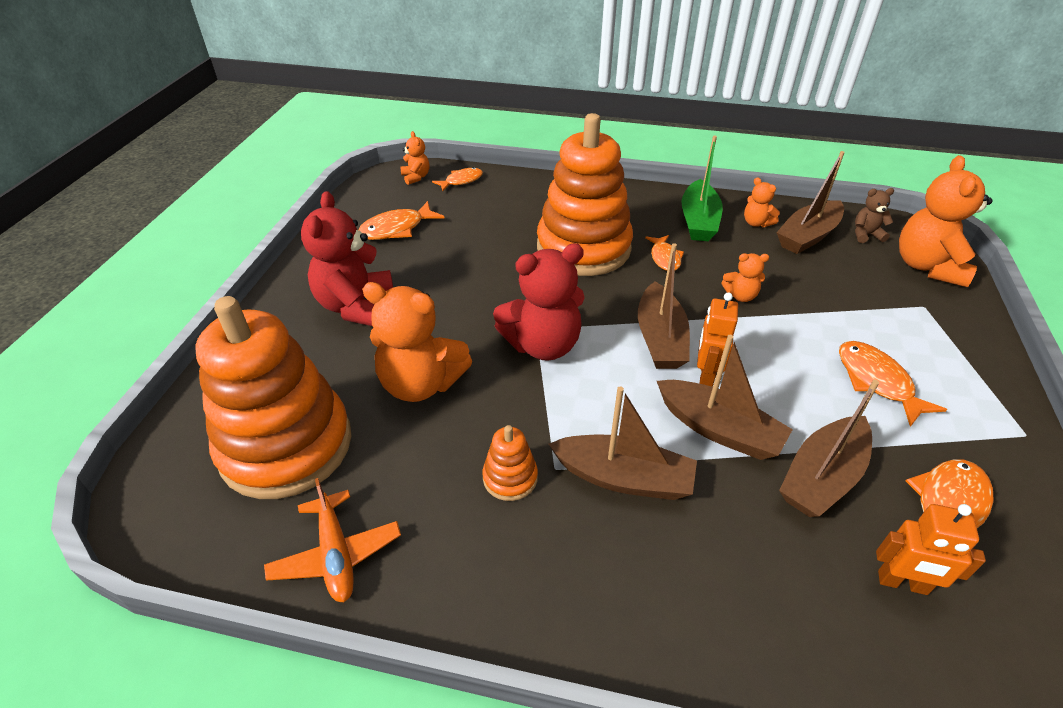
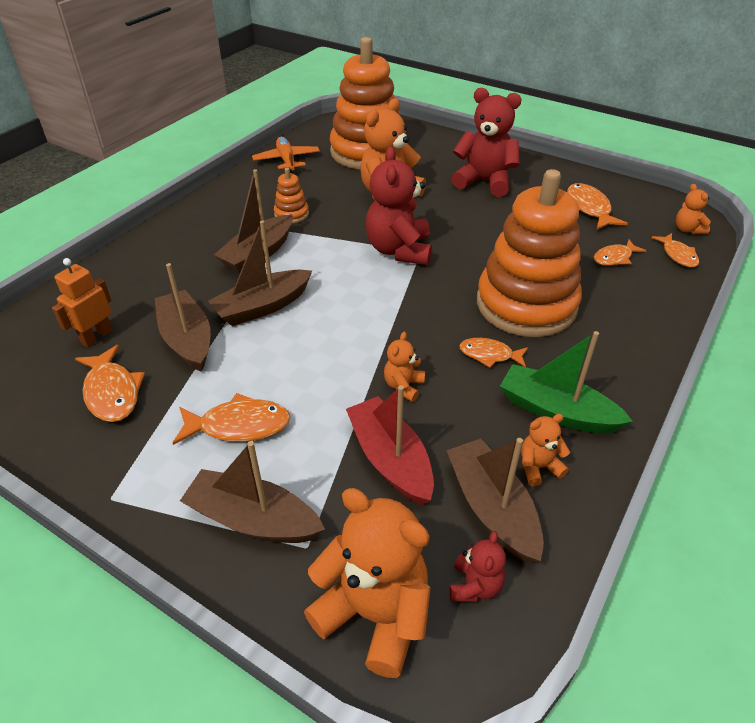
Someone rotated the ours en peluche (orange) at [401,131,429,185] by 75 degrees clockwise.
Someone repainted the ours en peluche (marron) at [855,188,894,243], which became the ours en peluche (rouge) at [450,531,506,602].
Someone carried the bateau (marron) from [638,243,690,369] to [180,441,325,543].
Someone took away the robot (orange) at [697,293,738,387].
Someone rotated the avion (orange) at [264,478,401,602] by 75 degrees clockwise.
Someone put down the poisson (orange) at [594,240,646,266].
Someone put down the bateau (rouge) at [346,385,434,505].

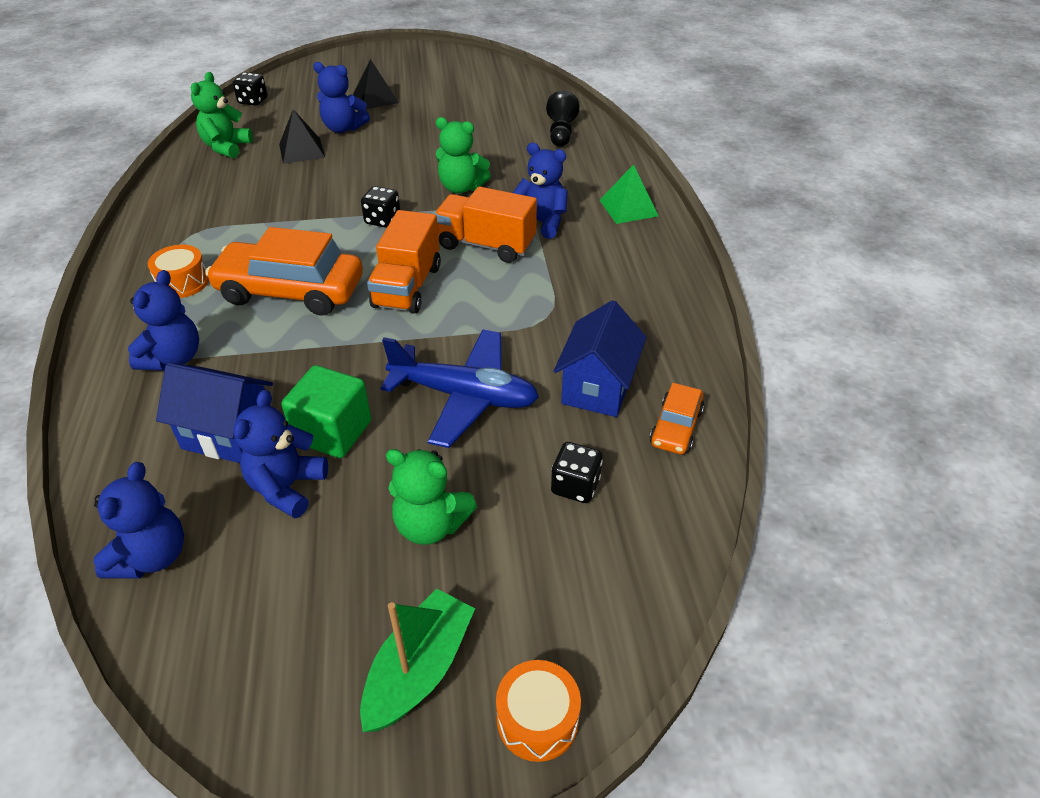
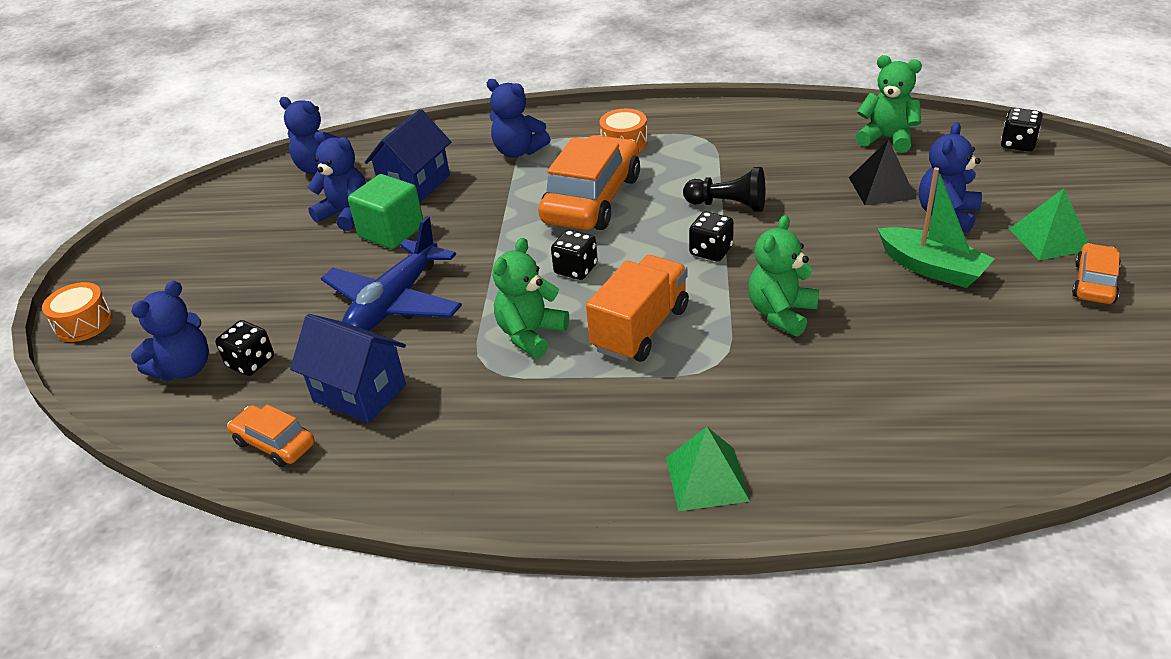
Someone repainted the pyramide (noir) at [353,59,399,109], which became the pyramide (vert) at [1009,188,1089,261].
Someone carried the pion (noir) from [546,91,580,147] to [683,167,765,212].
Someone carried the ours en peluche (bleu) from [513,143,567,239] to [131,281,209,381].
Someone swapped the camion (orange) at [367,210,441,314] for the dé (noir) at [551,230,598,280].
Someone carried the ours en peluche (vert) from [386,449,477,545] to [493,238,569,358].
Someone carried the bateau (vert) from [360,589,475,732] to [878,167,994,288].
Someone put down the voiture (orange) at [1072,243,1121,304].

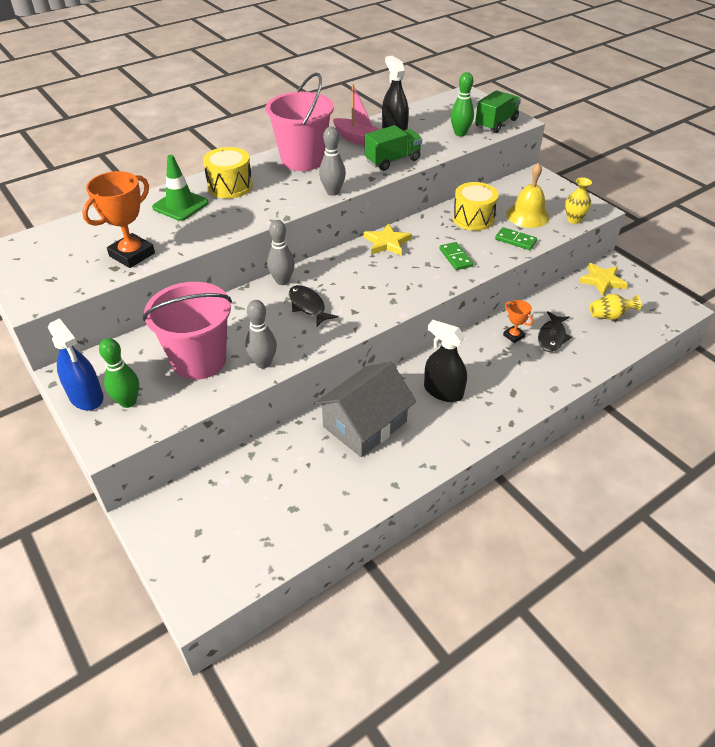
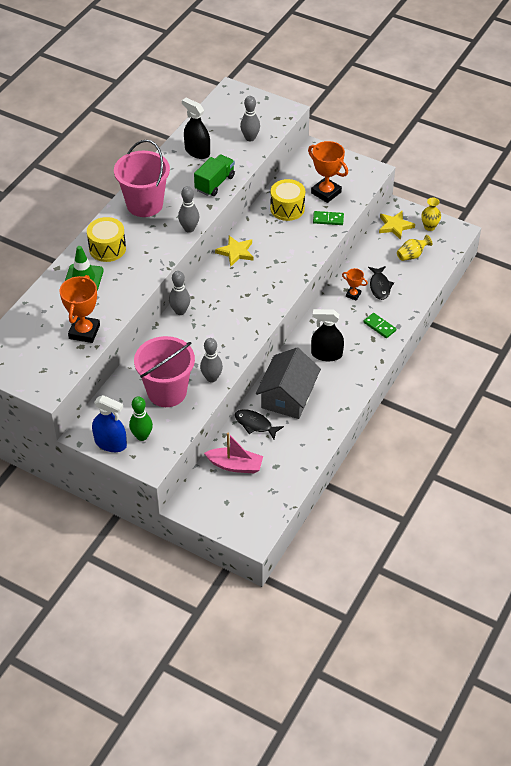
Someone repainted the quille (vert) at [450,72,474,136], which became the quille (gris) at [240,96,260,142].
Someone carried the bateau (rose) from [333,84,380,146] to [204,432,263,474].
Someone took away the camion (vert) at [475,90,521,133].
Someone swapped the cloche (jaune) at [506,163,549,228] for the trophée (orange) at [308,141,348,203].
Someone carried the vase (jaune) from [565,177,592,224] to [421,197,441,231].
Someone carried the domino (vert) from [439,242,473,270] to [364,313,396,338].
Someone carried the poisson (noir) from [289,285,338,327] to [235,409,284,439].

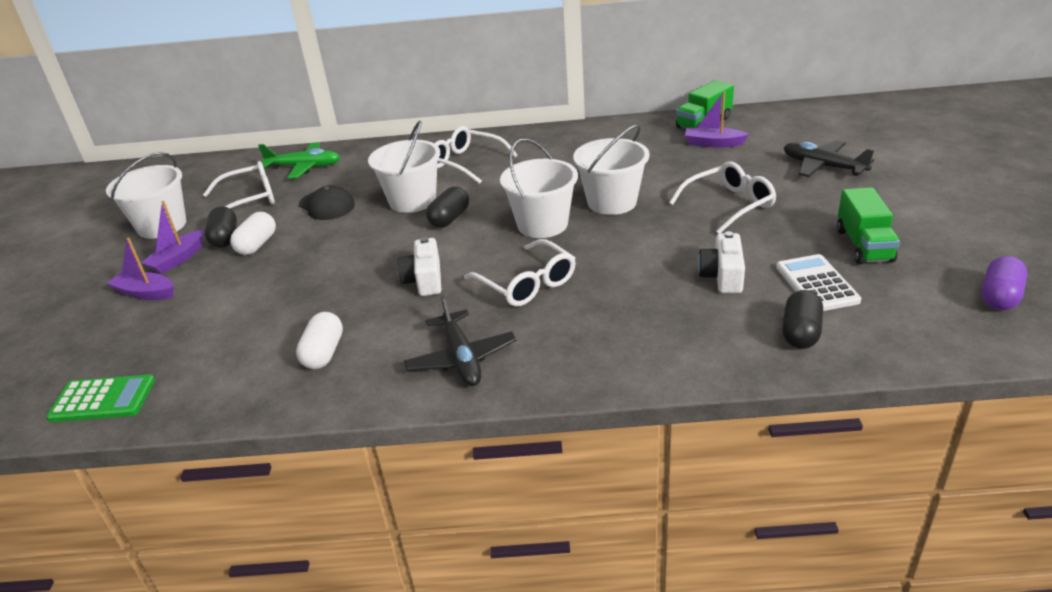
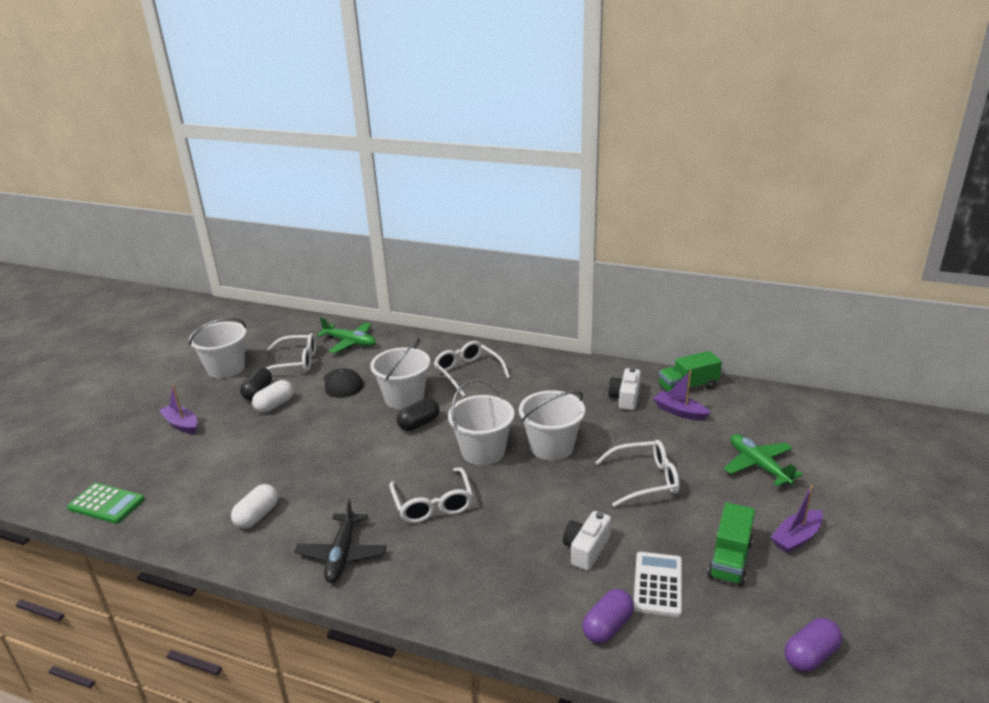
Someone repainted the avion (noir) at [783,140,874,177], which became the avion (vert) at [724,434,803,486].
Someone carried the bateau (violet) from [141,201,203,274] to [771,485,823,553].
Someone carried the appareil photo (blanc) from [398,237,441,296] to [608,367,641,410].
Someone repainted the gélule (noir) at [782,290,823,349], which became the gélule (violet) at [582,589,634,644].

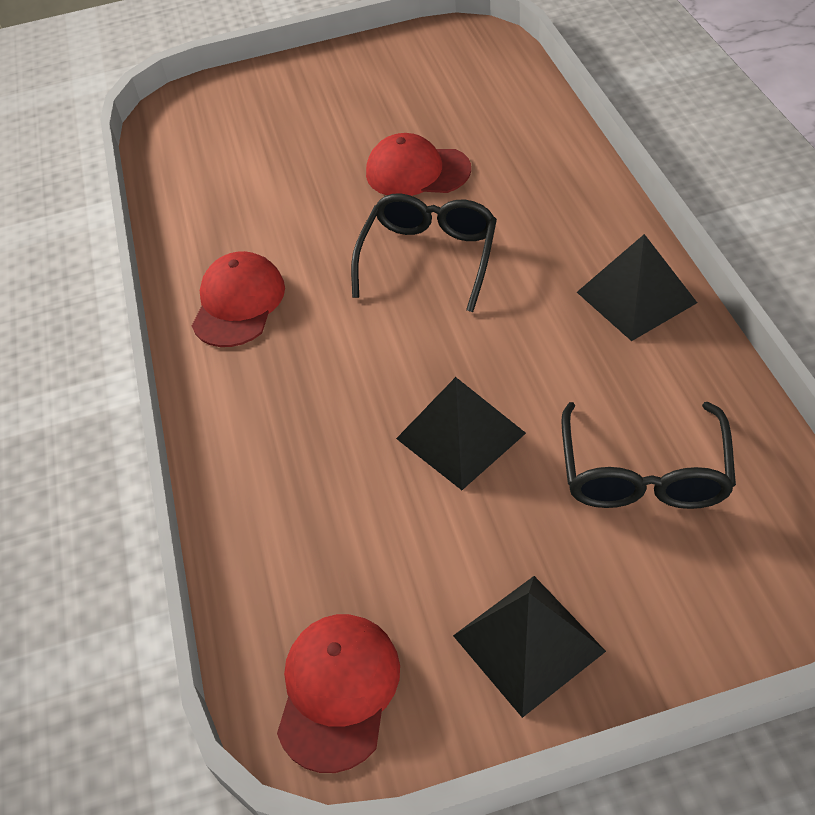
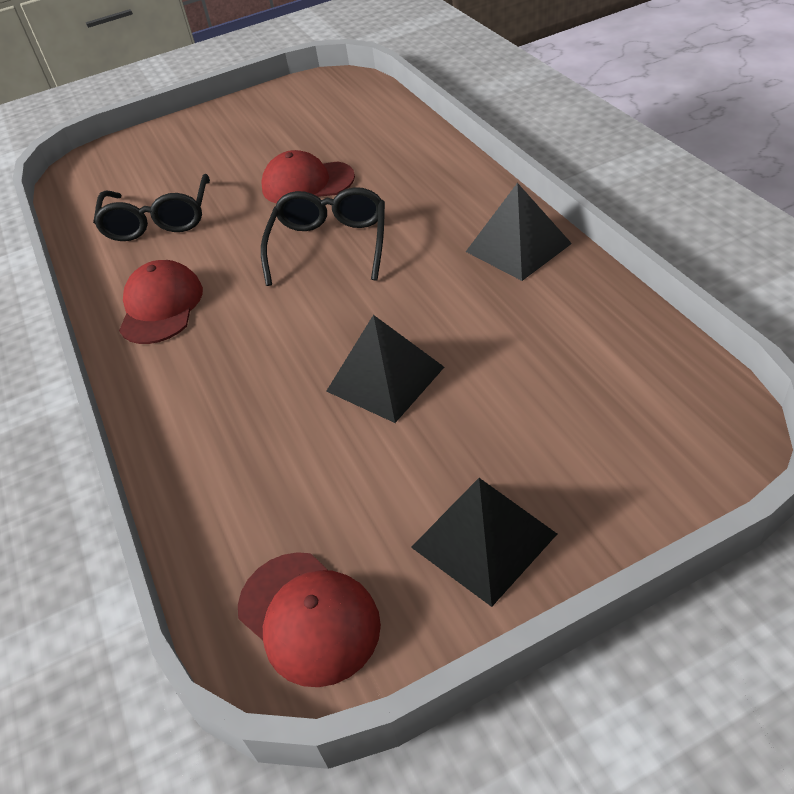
Someone carried the lunettes (noir) from [561,402,736,509] to [93,174,210,241].
Someone rotated the casquette (rouge) at [277,614,400,773] by 135 degrees clockwise.

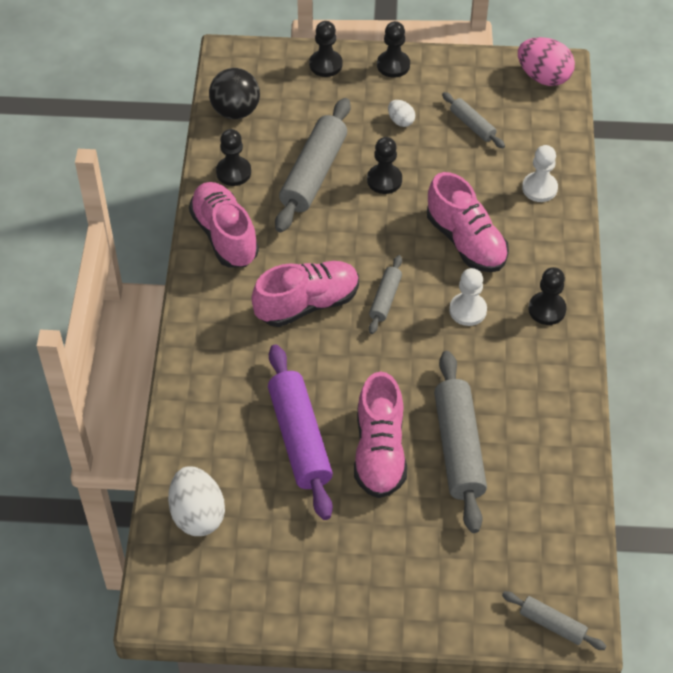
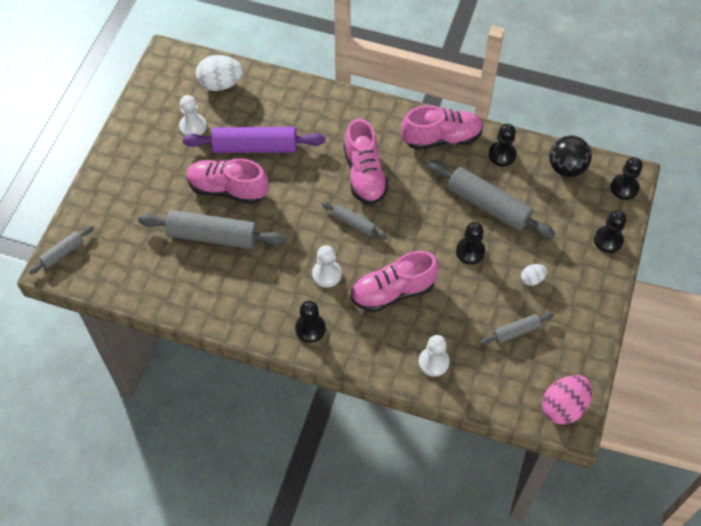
Someone carried the pion (noir) from [377,21,410,78] to [611,157,643,200].
Someone put down the pion (blanc) at [179,95,207,136].

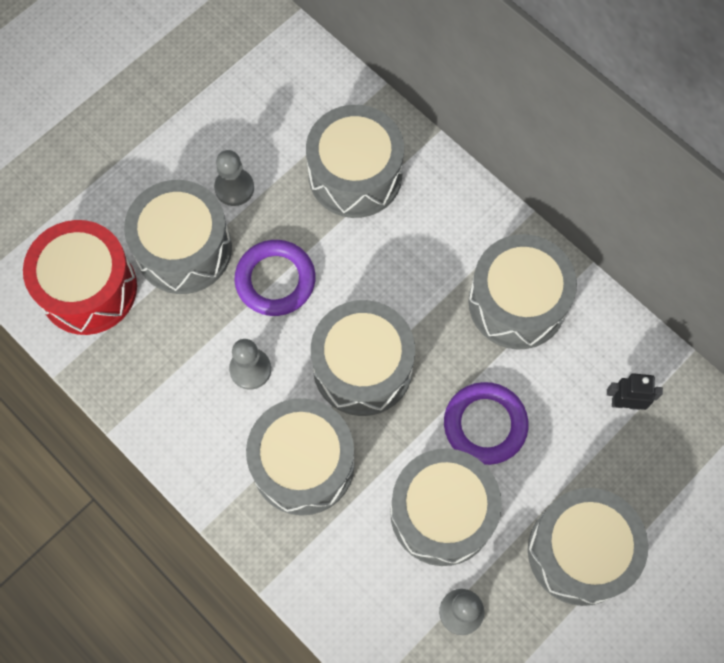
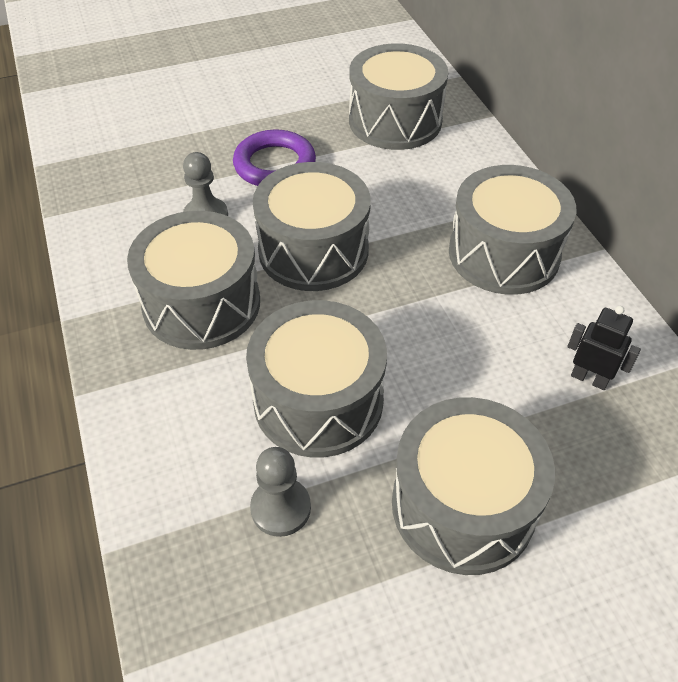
Someone took away the pion (gris) at [214,150,254,206].
Someone took away the tambour (gris) at [124,180,232,294].
Someone took away the tambour (rouge) at [23,220,137,335].
Someone took away the anneau (violet) at [444,382,528,465].

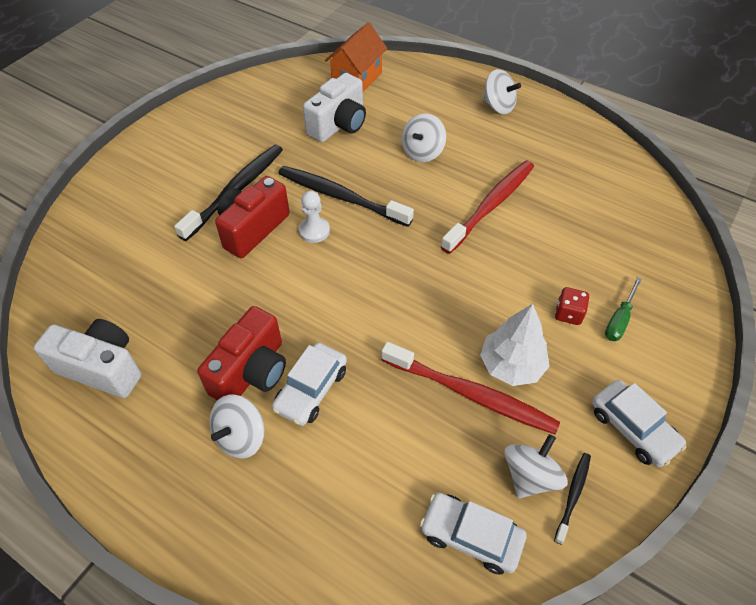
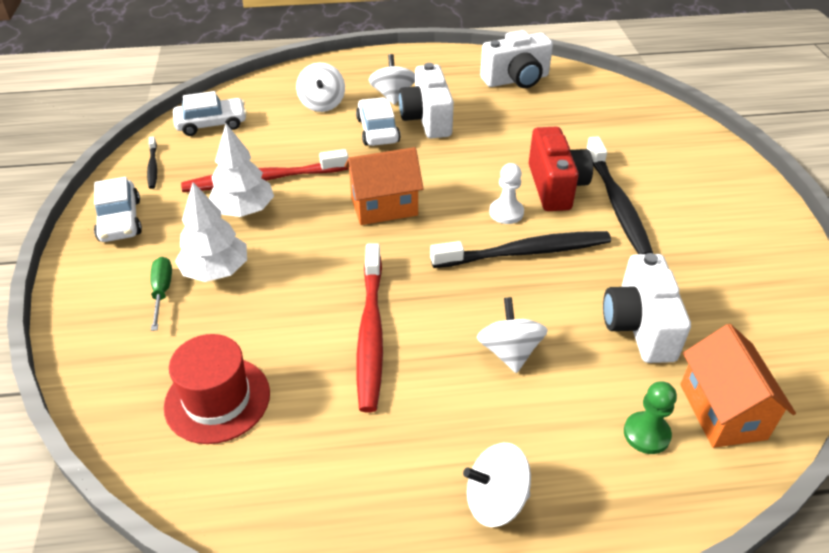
Someone swapped the dé (rouge) at [555,287,590,325] for the arbre (blanc) at [175,182,247,282].
Someone repainted the appareil photo (rouge) at [197,306,286,400], which became the appareil photo (blanc) at [399,63,454,138].
Someone rotated the voiture (blanc) at [592,380,687,467] by 120 degrees counterclockwise.
Someone carried the toupie (blanc) from [504,434,567,498] to [296,63,345,112].
Someone put down the maison (orange) at [345,147,424,225].
Someone put down the chapeau (rouge) at [164,334,270,444].
Someone put down the pion (vert) at [624,381,677,454].

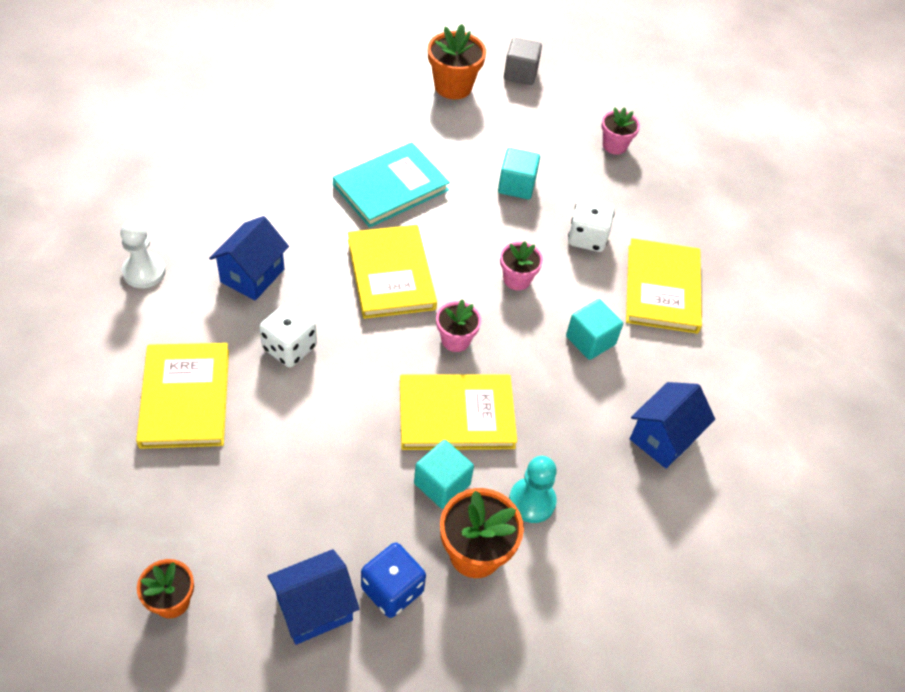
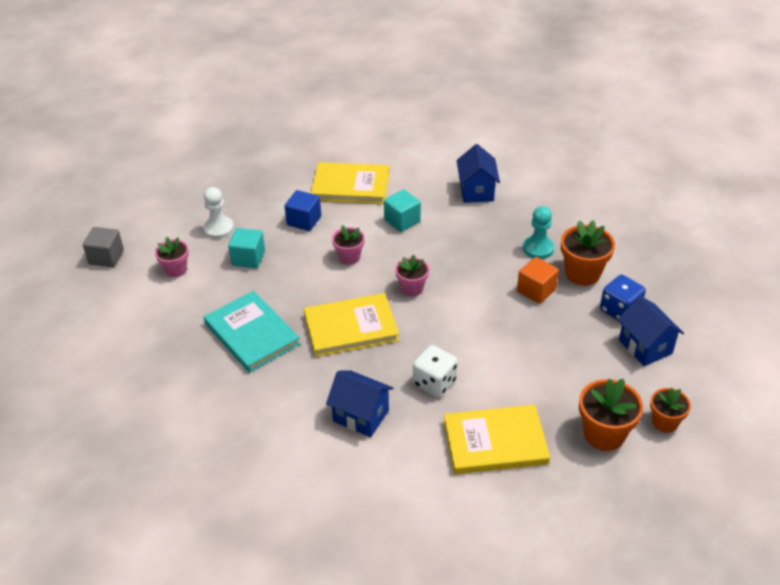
Someone carried the pot de fleurs (orange) from [428,24,486,99] to [579,379,643,451].
Someone carried the pot de fleurs (rose) from [601,107,640,155] to [155,237,189,277].
Someone swapped the dé (blanc) at [568,198,615,252] for the cube (bleu) at [285,190,321,231].
Someone carried the pion (blanc) from [120,221,166,288] to [203,187,234,239].
Someone took away the livre (jaune) at [400,375,517,450].
Someone rotated the maison (bleu) at [630,382,715,469] by 45 degrees clockwise.
Someone repainted the cube (turquoise) at [414,440,474,509], which became the cube (orange) at [517,257,559,304].

